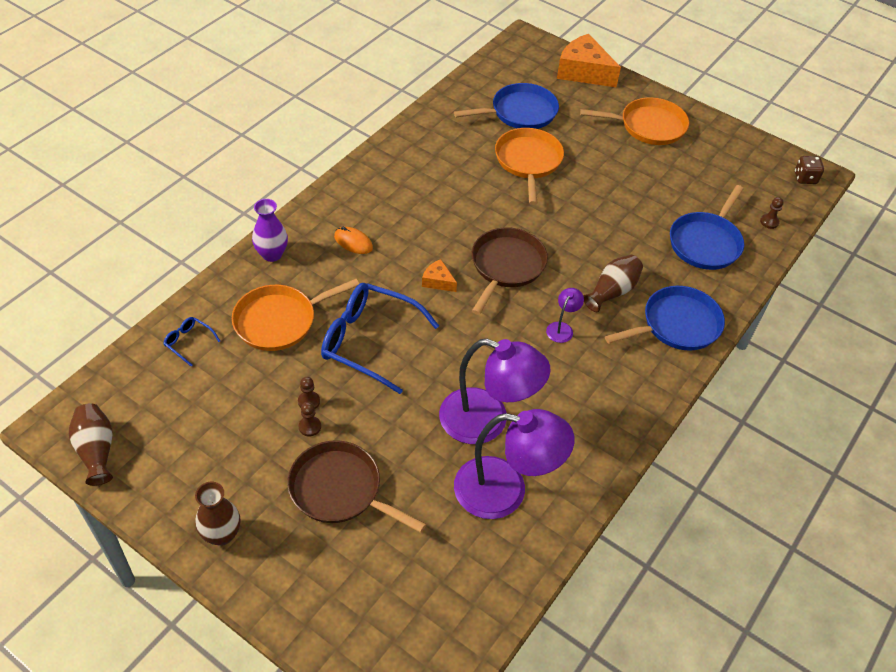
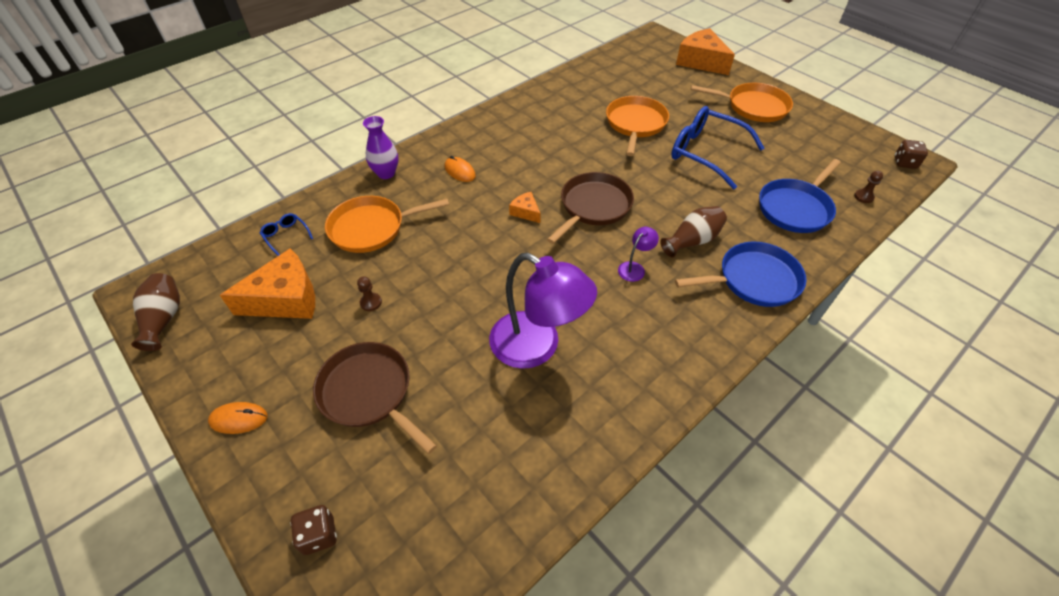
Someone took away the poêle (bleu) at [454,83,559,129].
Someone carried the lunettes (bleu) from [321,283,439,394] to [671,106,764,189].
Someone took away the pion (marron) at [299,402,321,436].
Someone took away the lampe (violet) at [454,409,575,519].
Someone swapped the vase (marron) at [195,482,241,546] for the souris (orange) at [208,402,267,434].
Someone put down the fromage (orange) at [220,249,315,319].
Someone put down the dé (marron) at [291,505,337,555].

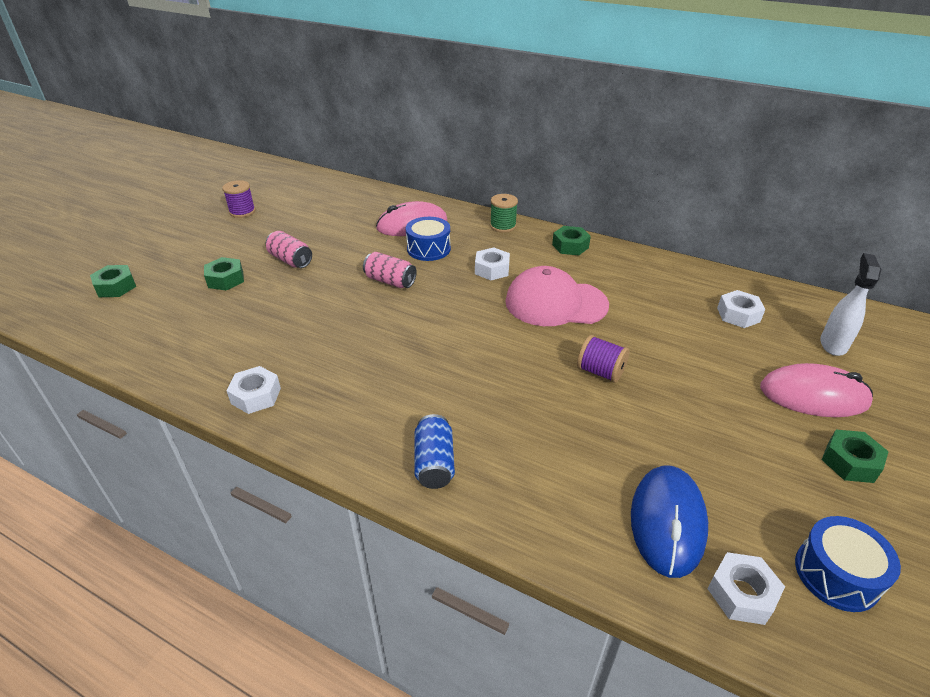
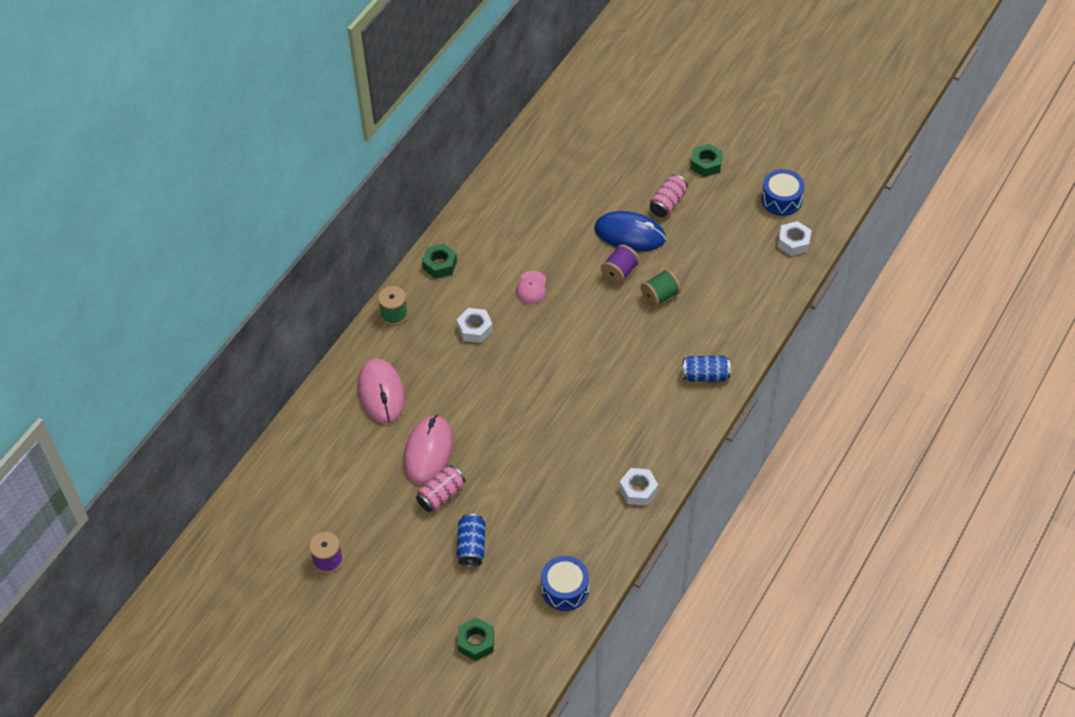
Someone carried the tambour (bleu) from [406,217,451,261] to [541,556,589,611].
Someone carried the canette (rose) from [363,252,417,288] to [650,174,688,217].
Someone took away the vaporisateur (blanc) at [820,253,881,356].
Someone swapped the écrou (vert) at [204,257,244,291] for the canette (bleu) at [457,514,485,567].
Someone scaled the casquette (rose) at [506,266,609,326] by 0.46.
Someone took away the écrou (blanc) at [717,290,765,328].
Someone carried the souris (rose) from [760,363,873,417] to [404,415,453,485].
Someone carried the souris (bleu) from [631,466,708,578] to [594,211,666,252].
Someone put down the bobine (vert) at [641,269,681,307].

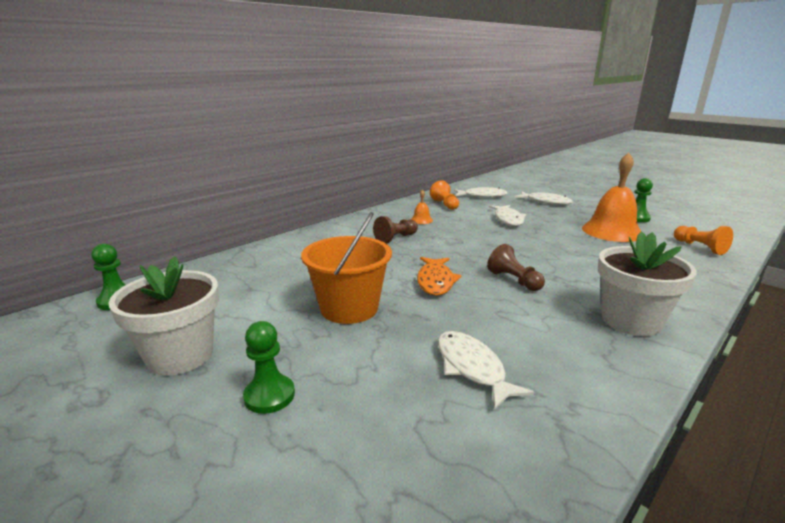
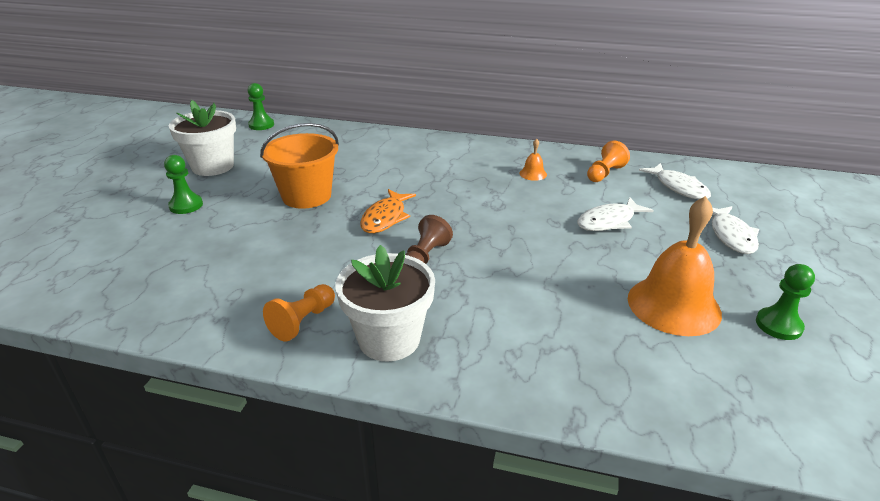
Someone took away the pion (marron) at [373,216,418,243].
Someone carried the pion (orange) from [674,226,733,255] to [263,284,335,341].
Someone rotated the poisson (orange) at [417,257,461,295] by 45 degrees counterclockwise.
Someone took away the poisson (blanc) at [438,331,534,410].

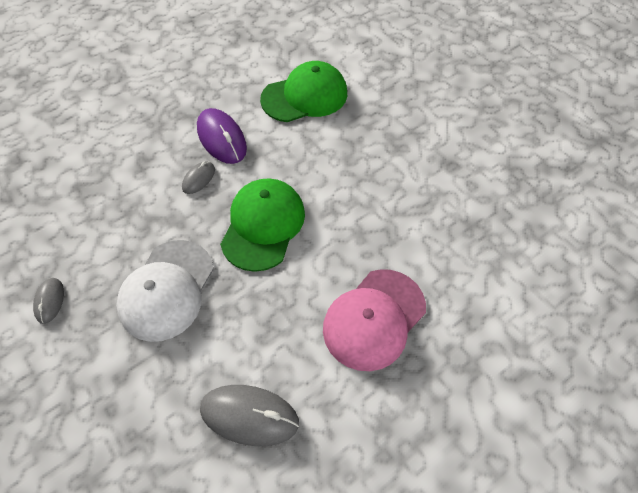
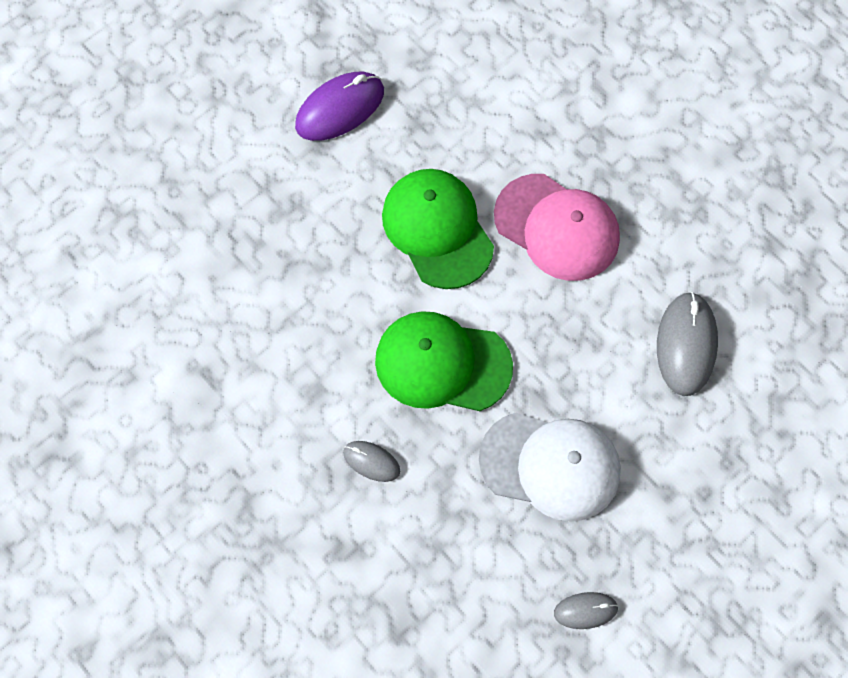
Someone carried the casquette (vert) from [260,61,347,122] to [382,169,494,289].
Someone carried the souris (violet) from [197,108,247,164] to [295,72,384,141].

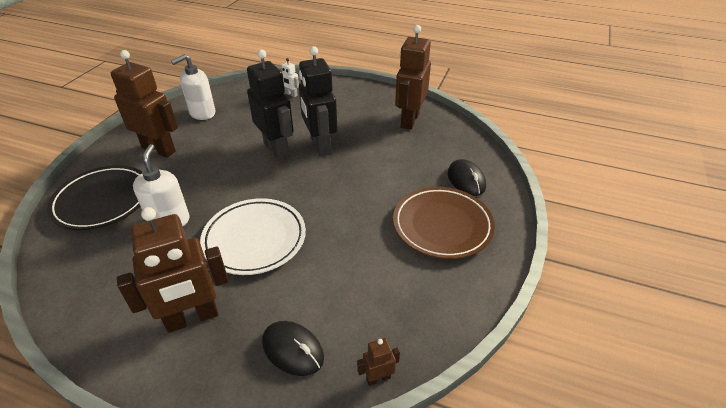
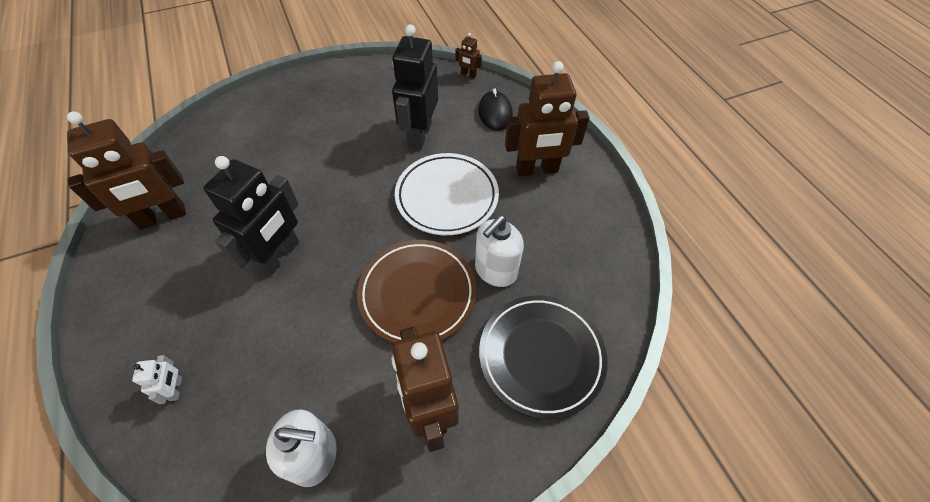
Someone carried the robot (noir) from [247,50,294,160] to [392,24,438,149].
Someone took away the souris (noir) at [448,159,486,196].
Someone carried the assiette (marron) from [393,187,495,259] to [357,240,476,343].
Someone rotated the robot (marron) at [117,207,229,333] by 150 degrees clockwise.

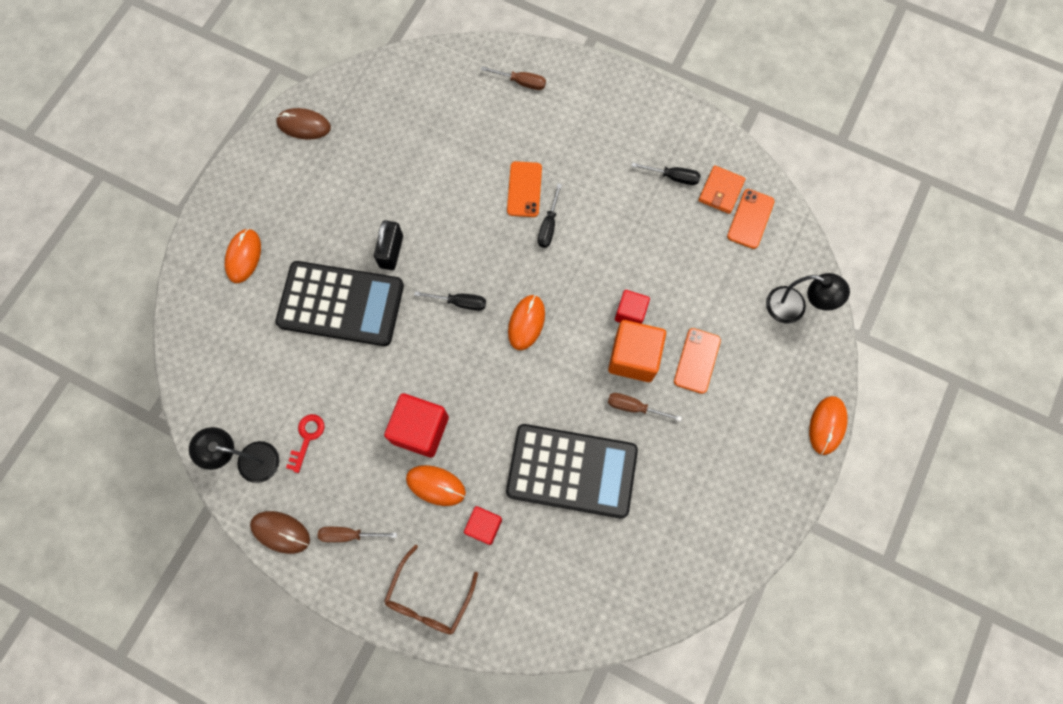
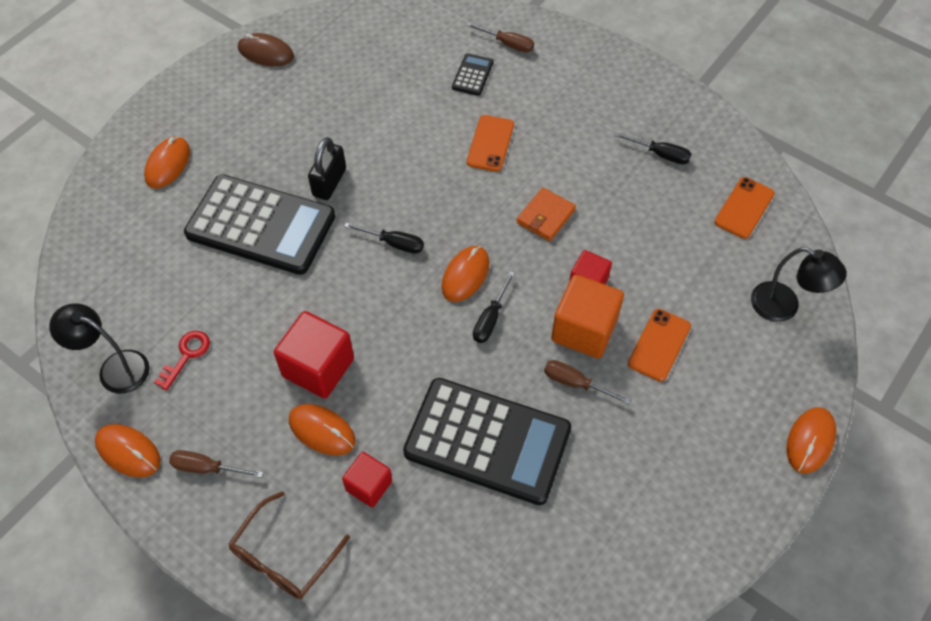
Someone carried the portefeuille (orange) from [698,165,746,214] to [516,187,576,241].
Someone carried the tournevis (noir) from [538,183,562,248] to [473,271,515,343].
Someone repainted the souris (marron) at [250,511,310,554], which became the souris (orange) at [95,424,161,477].
Someone put down the calculatrice (noir) at [452,53,494,96].

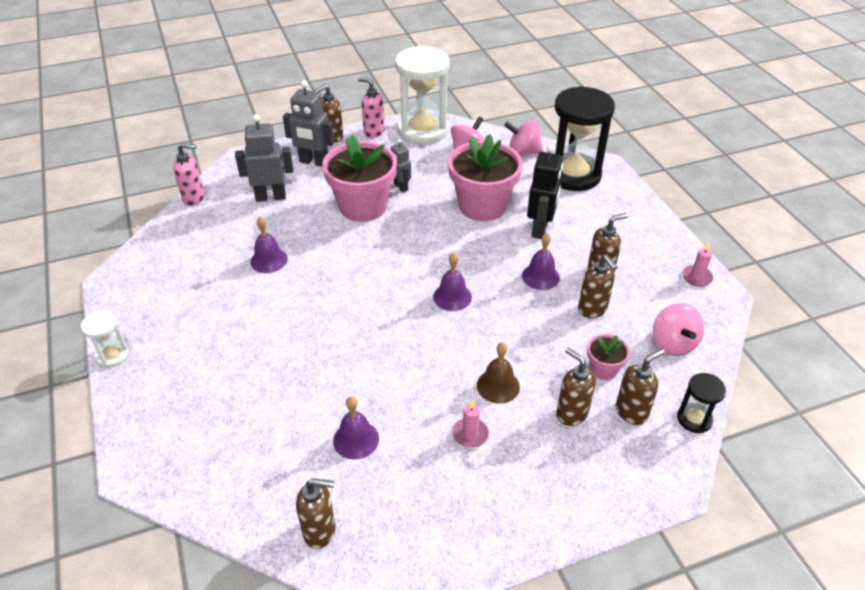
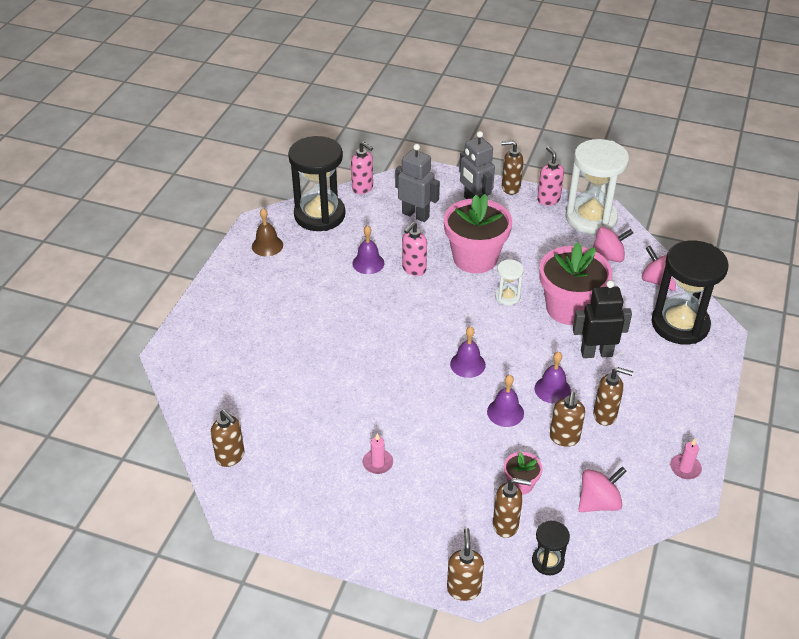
Someone took away the robot (gris) at [390,139,411,192].
Someone rotated the robot (noir) at [527,144,563,239] by 150 degrees counterclockwise.
Someone rotated the toupie (rose) at [653,303,704,356] by 150 degrees counterclockwise.
Someone carried the sablier (blanc) from [81,311,129,368] to [495,259,524,306].
Someone carried the cloche (marron) from [477,342,520,404] to [252,208,283,256].
Someone carried the distributeur de savon (marron) from [556,347,596,426] to [447,528,484,601].
Someone carried the cloche (violet) from [333,396,379,459] to [487,375,524,427].
Someone put down the sablier (noir) at [288,136,346,231].
Someone put down the distributeur de savon (rose) at [402,222,427,276].

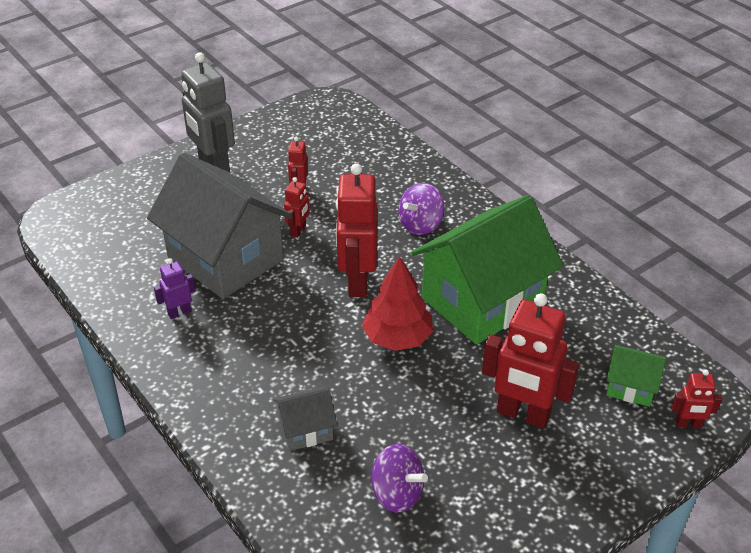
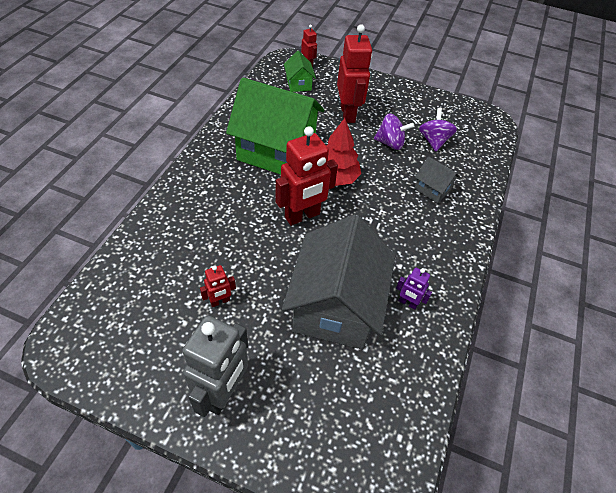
Someone took away the robot (rouge) at [284,177,310,238].
Someone carried the toupie (violet) from [398,183,444,235] to [374,113,414,150].

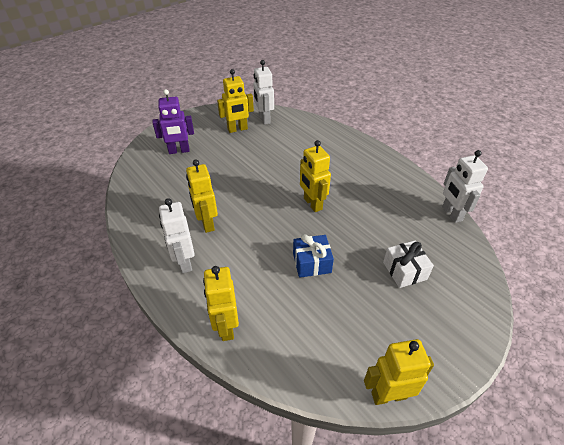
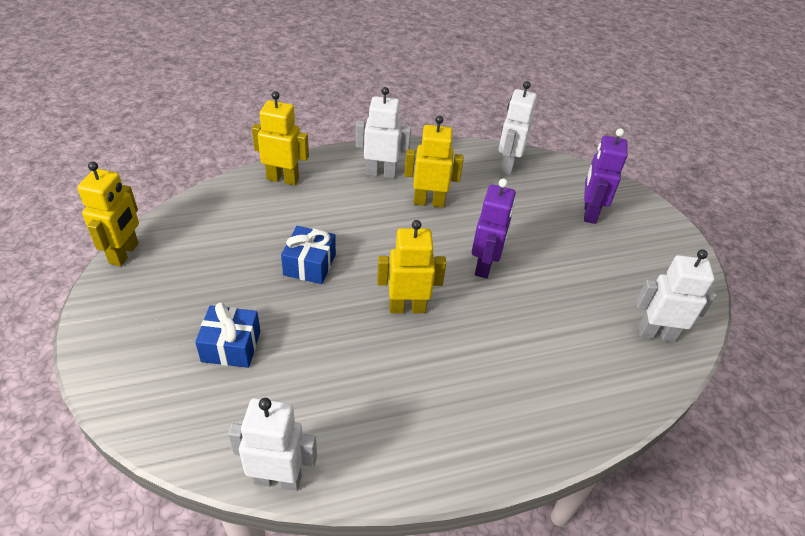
Someone took away the robot (jaune) at [217,69,254,133].
Someone repainted the cadeau (blanc) at [383,241,434,288], which became the cadeau (bleu) at [195,302,260,368].
Someone put down the robot (blanc) at [498,81,537,175].
Someone put down the robot (violet) at [472,179,516,279].

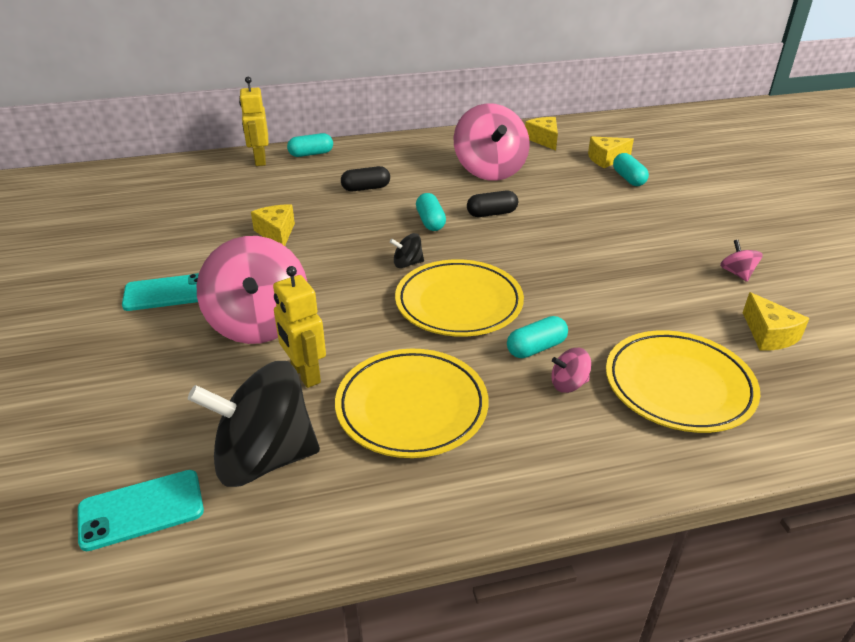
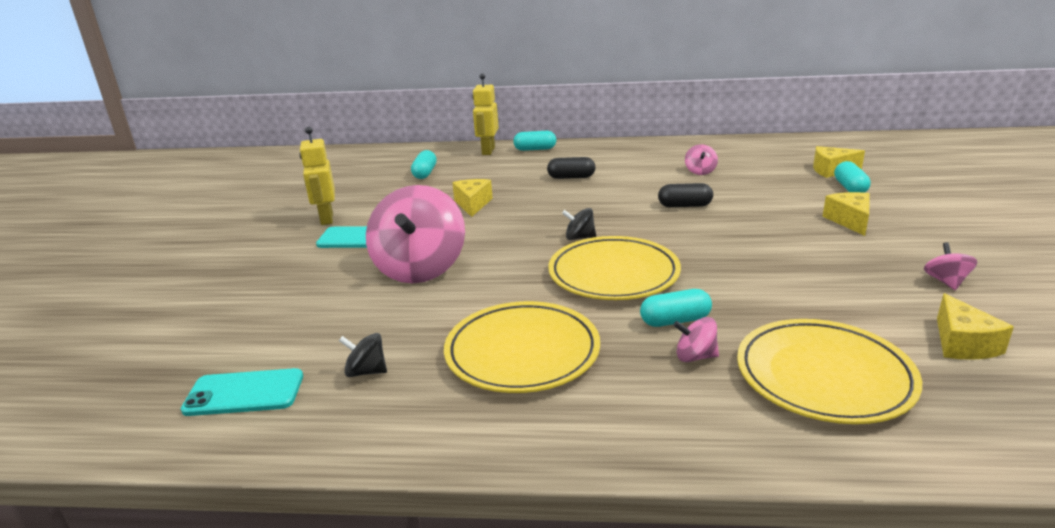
Someone scaled the toupie (rose) at [454,103,530,181] by 0.42.
Someone carried the fromage (jaune) from [525,117,558,150] to [822,192,870,236].
Someone carried the gélule (turquoise) from [416,193,446,231] to [411,150,436,179].
Someone carried the robot (jaune) from [273,266,326,388] to [299,127,335,225].
Someone scaled the toupie (noir) at [188,361,320,487] by 0.42.

